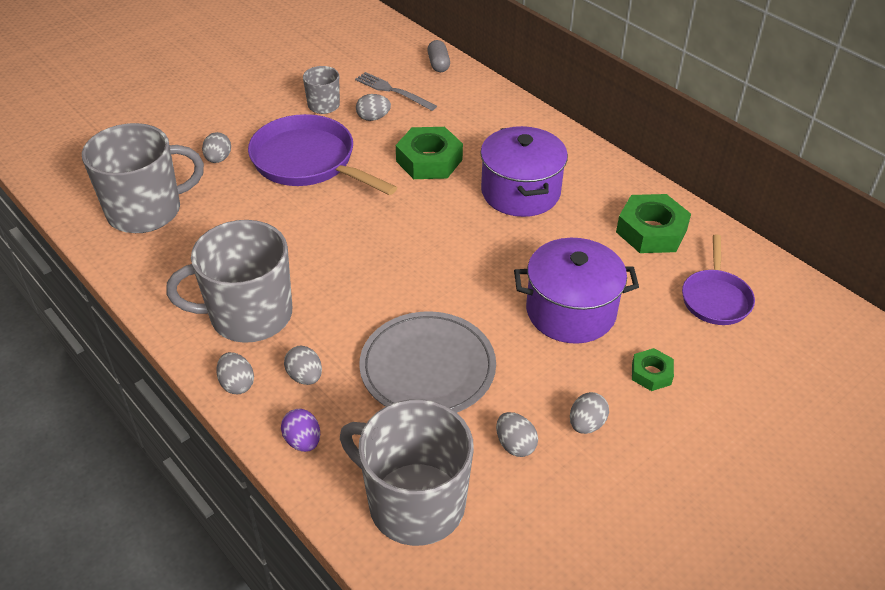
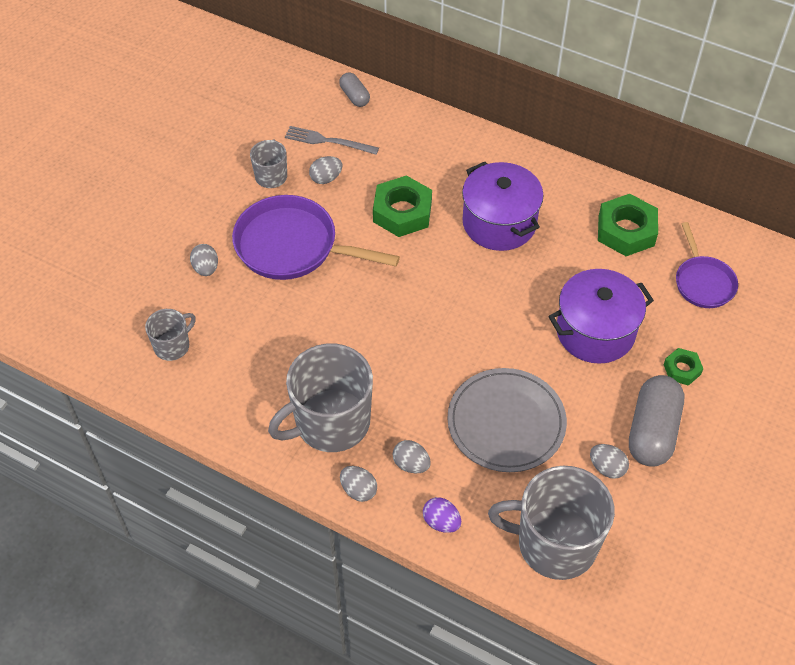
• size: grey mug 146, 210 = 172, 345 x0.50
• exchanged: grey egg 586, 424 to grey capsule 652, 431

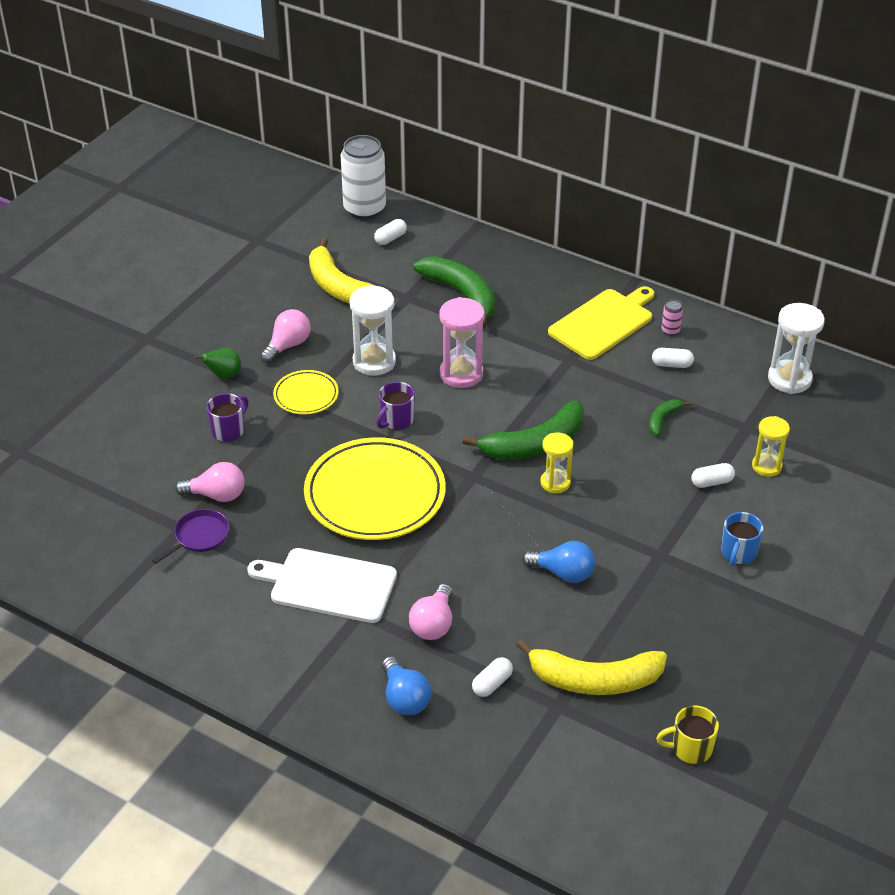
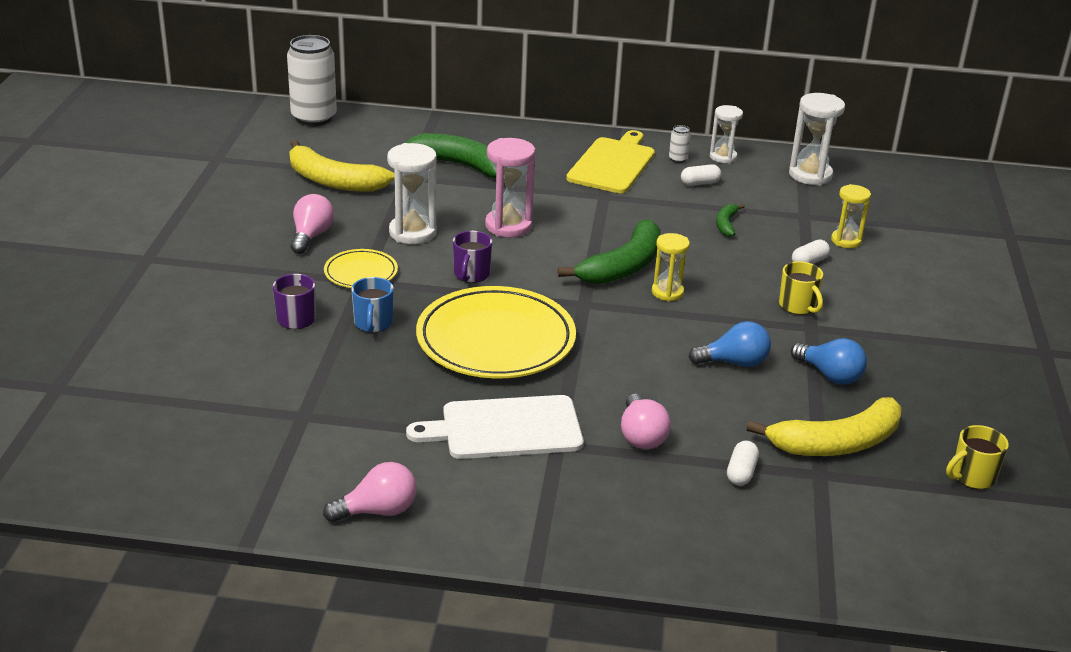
• relocated: pink light bulb 216, 495 to 378, 511
• relocated: blue mug 738, 553 to 373, 324
• colour: pink can 670, 330 to white can 678, 159
• appeared: white hourglass 723, 157
• appeared: yellow mug 798, 306
• relocated: blue light bulb 404, 698 to 830, 375
• missing: purple pan 199, 536
• missing: green pear 224, 375
• missing: white capsule 390, 238

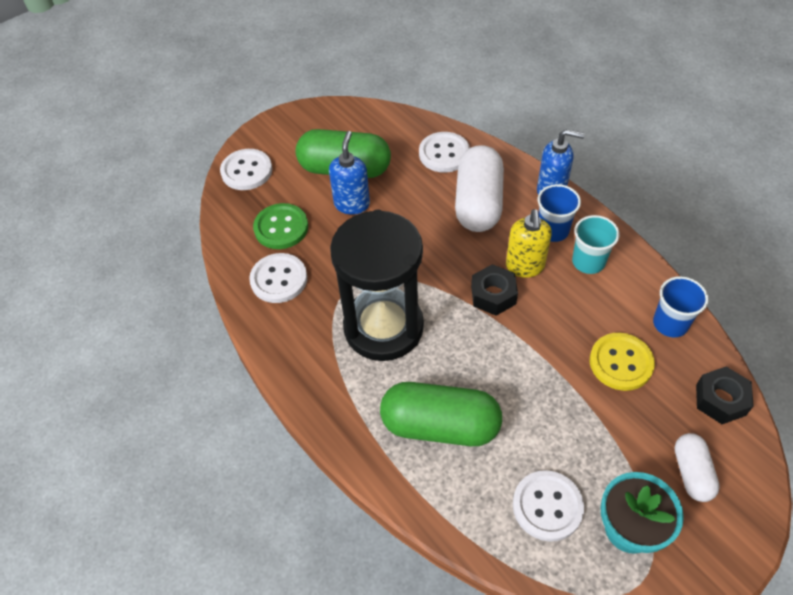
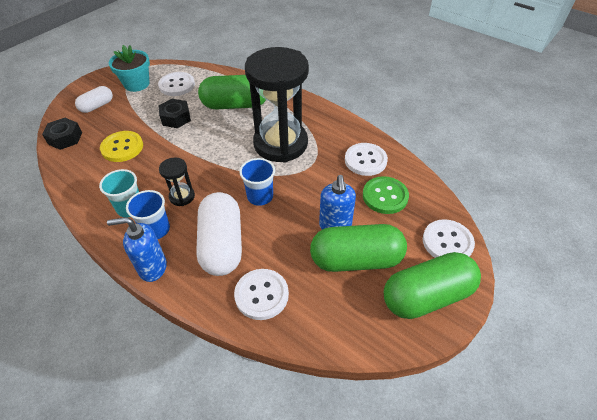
• spun: white capsule 691, 473 = 97, 106 60 degrees clockwise
• relocated: black nut 493, 295 to 176, 118
• exchanged: yellow soap dispenser 525, 266 to black hourglass 182, 196
• relocated: blue cup 670, 323 to 260, 196
• appeared: green capsule 427, 296

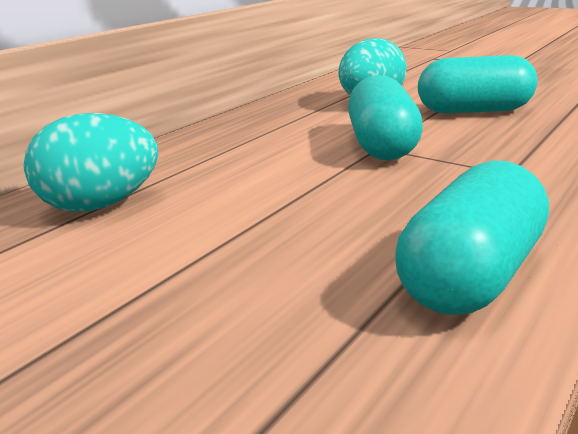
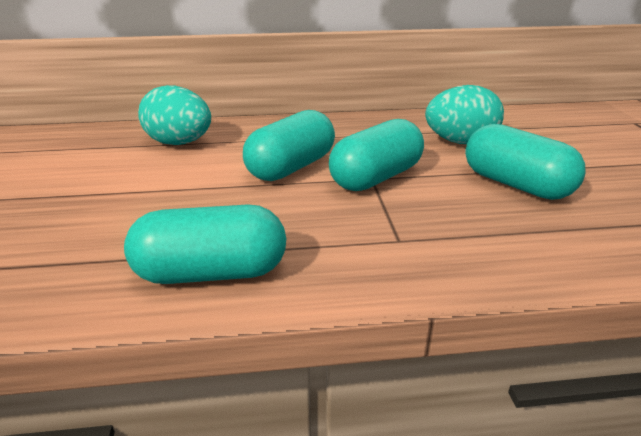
• appeared: turquoise capsule 291, 167

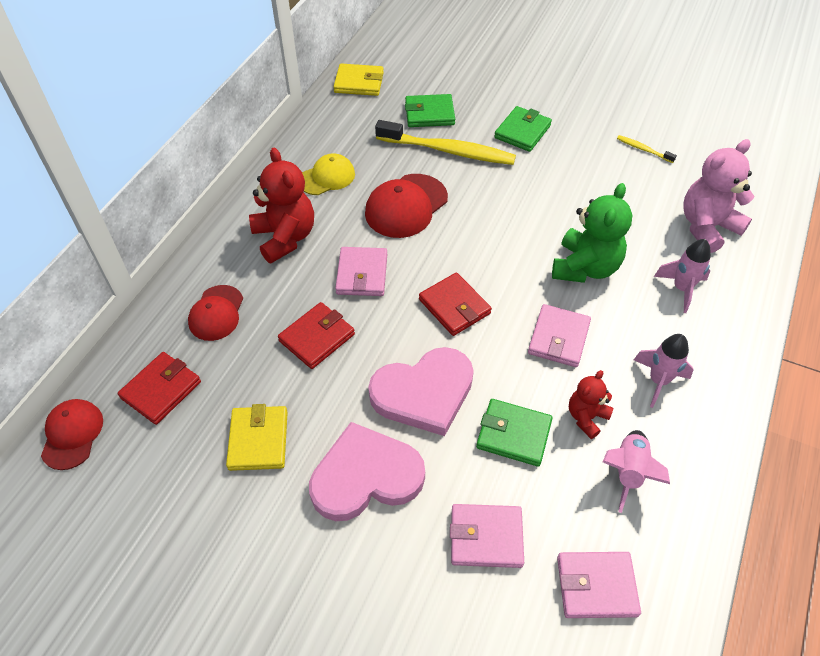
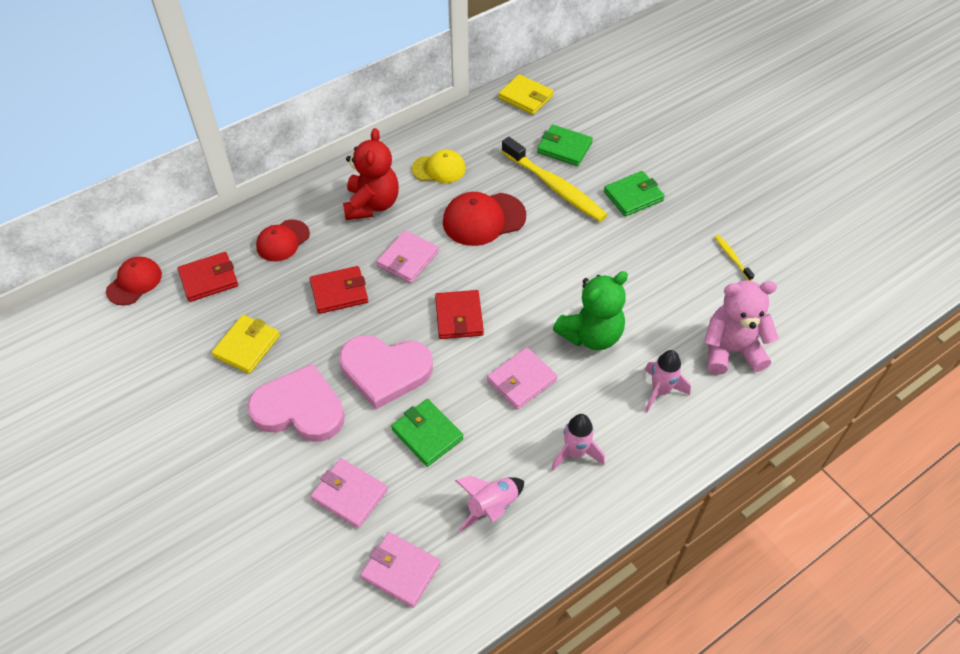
• missing: red teddy bear 586, 417

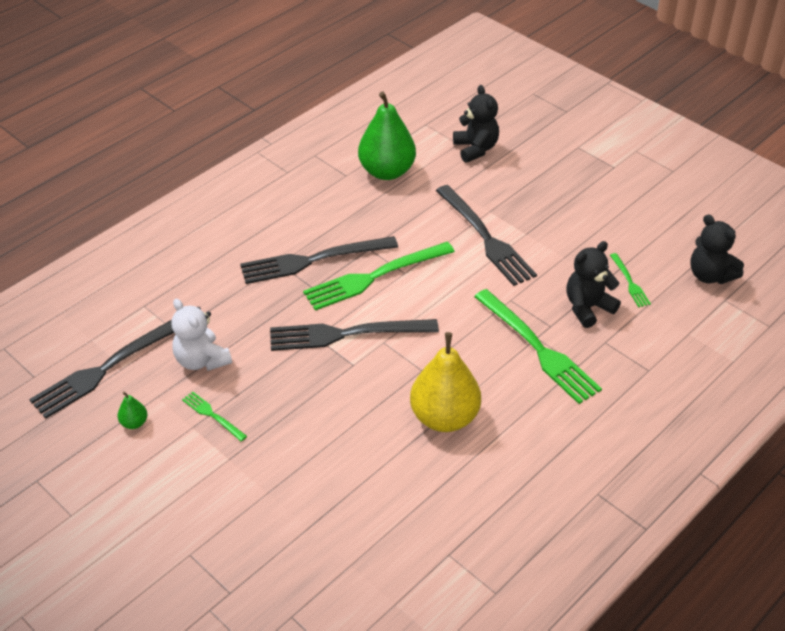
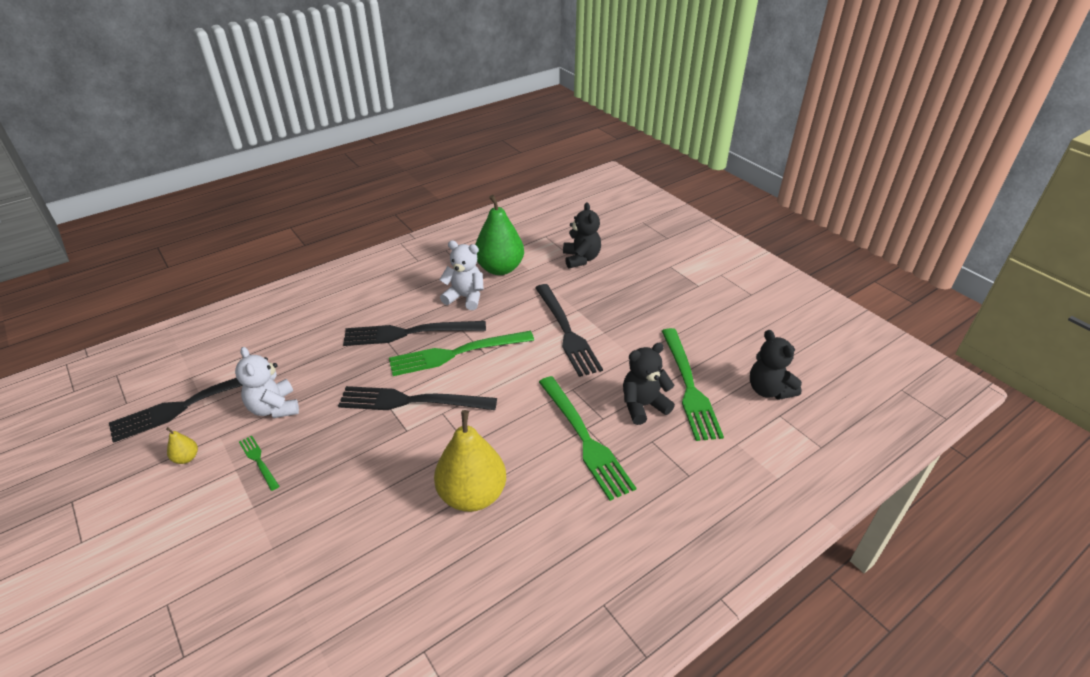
• colour: green pear 134, 423 to yellow pear 186, 458
• appeared: white teddy bear 465, 297
• size: green fork 630, 283 = 689, 387 x2.14

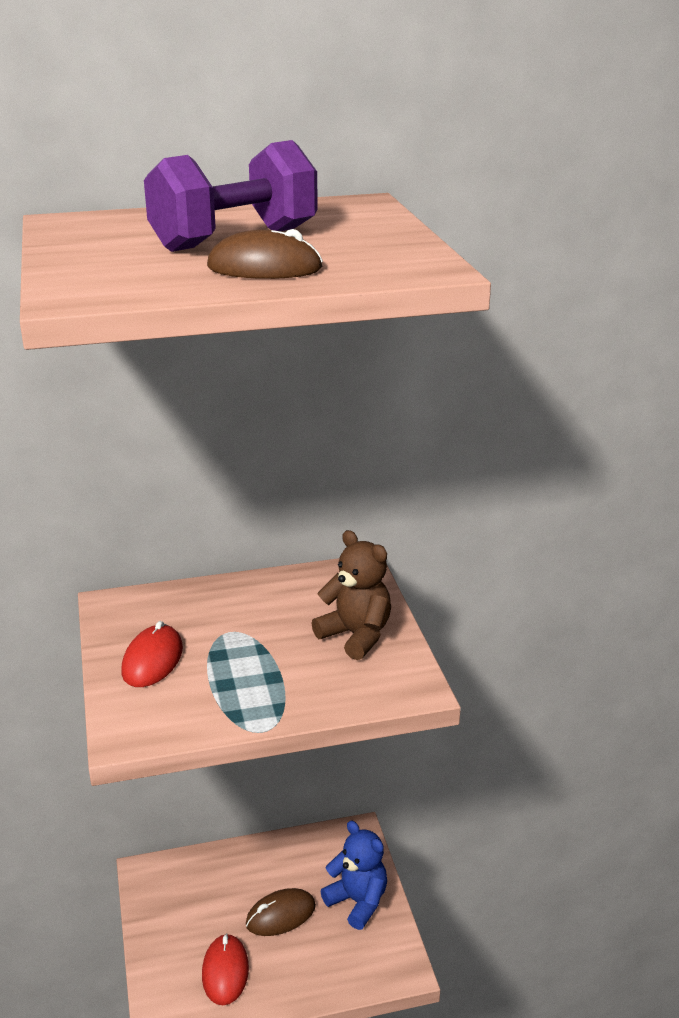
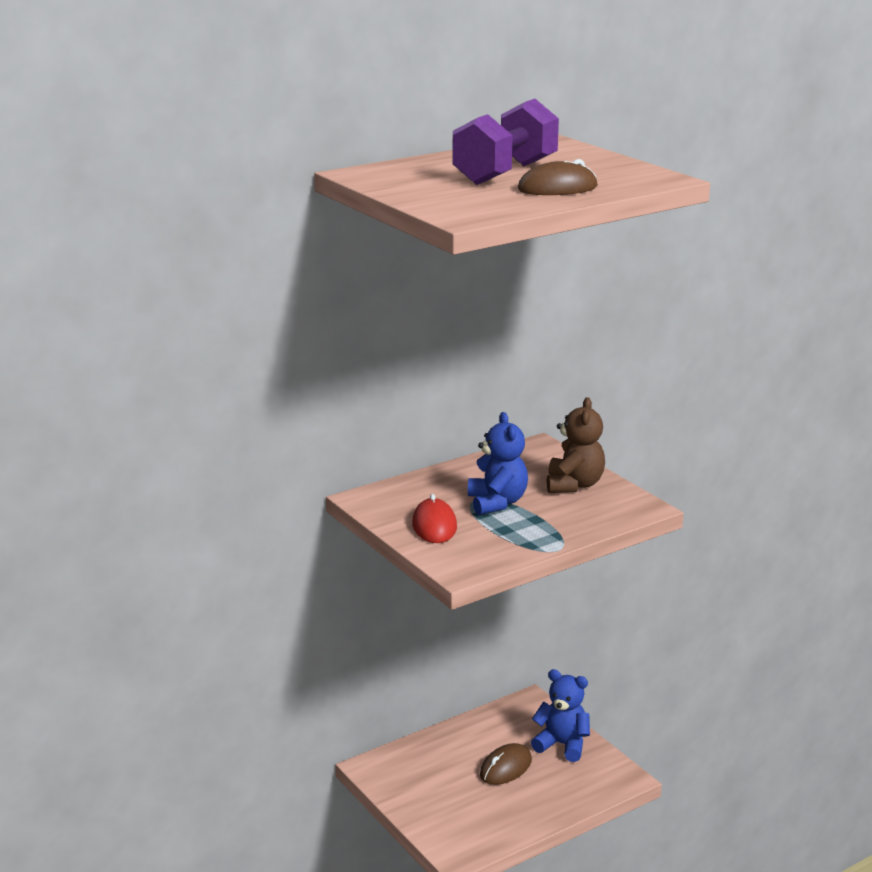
• appeared: blue teddy bear 497, 503
• spun: brown teddy bear 356, 635 = 574, 485 75 degrees clockwise
• missing: red mouse 225, 971

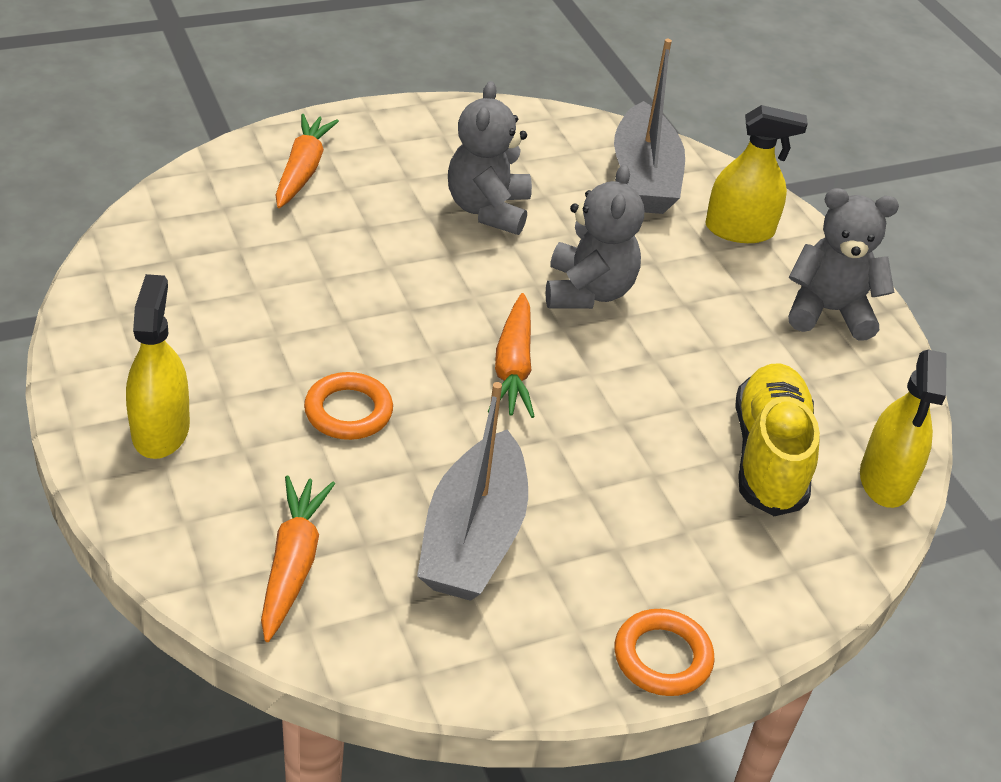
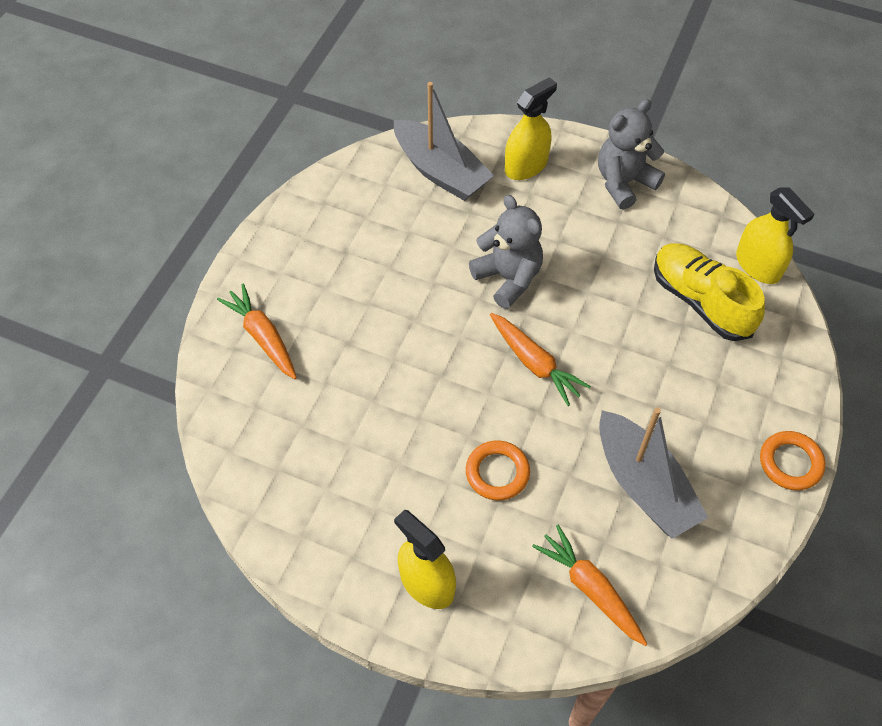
• missing: grey teddy bear 488, 210

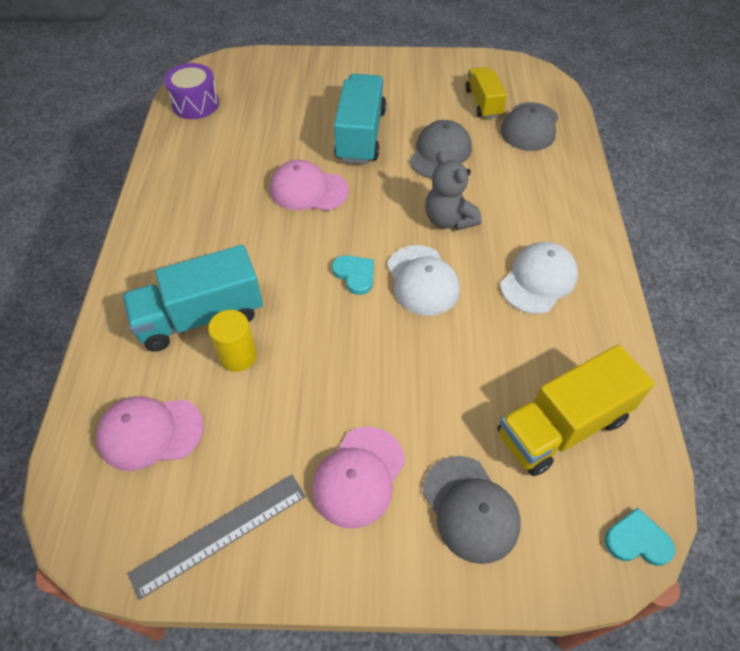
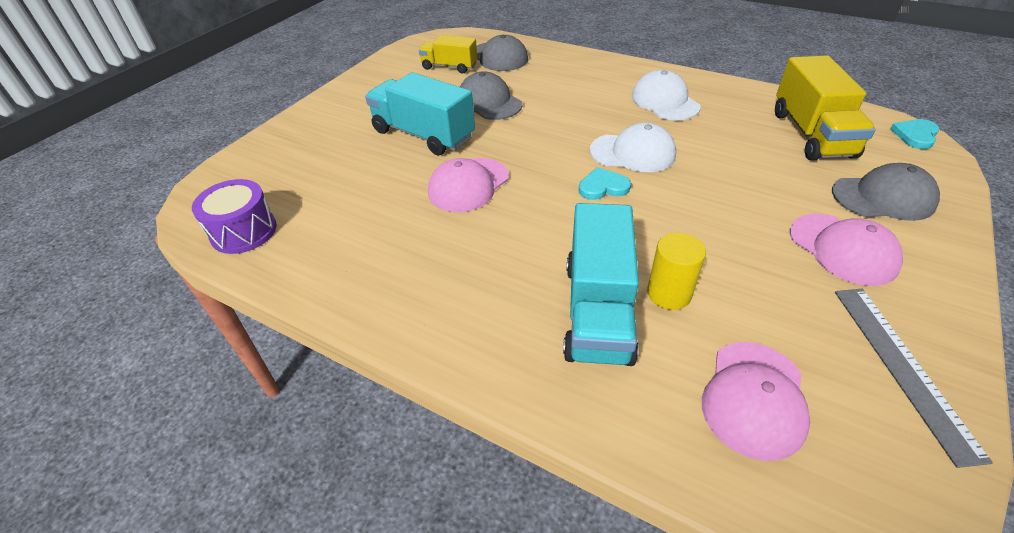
• missing: grey teddy bear 448, 220

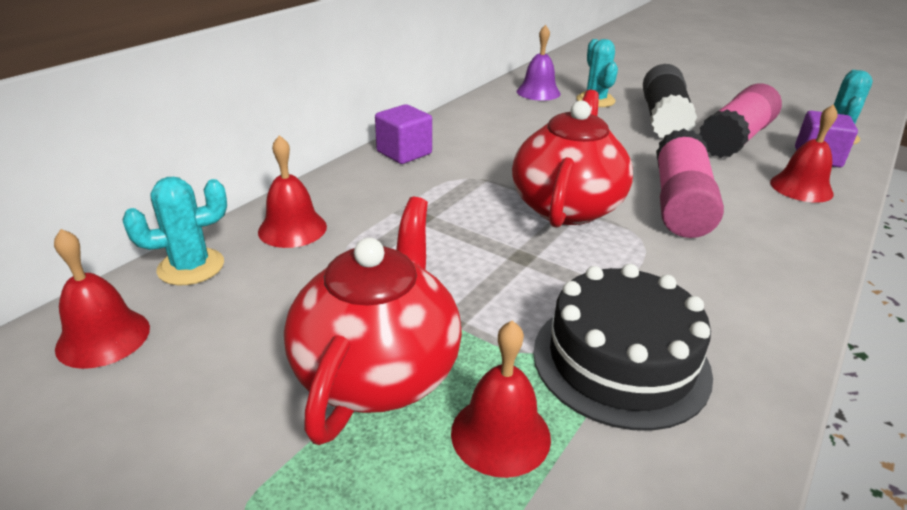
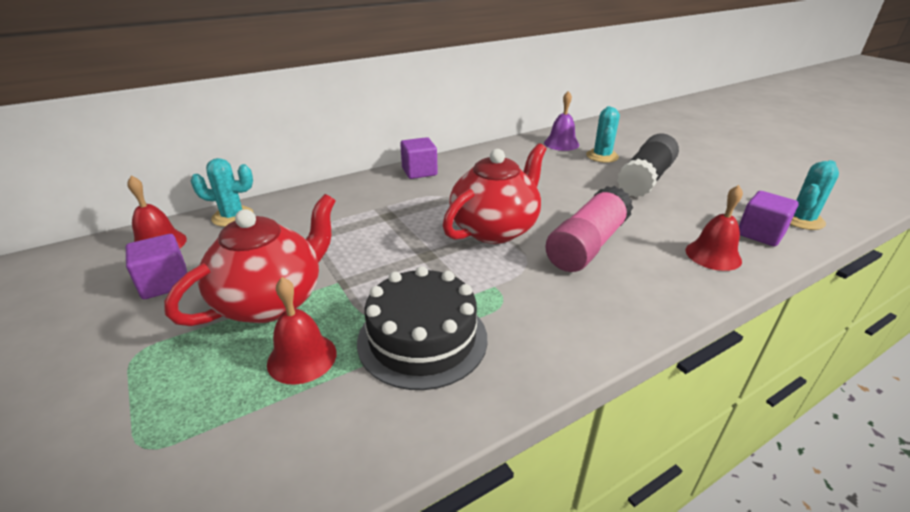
• appeared: purple cube 165, 283
• missing: red bell 292, 229
• missing: pink glue stick 735, 139

